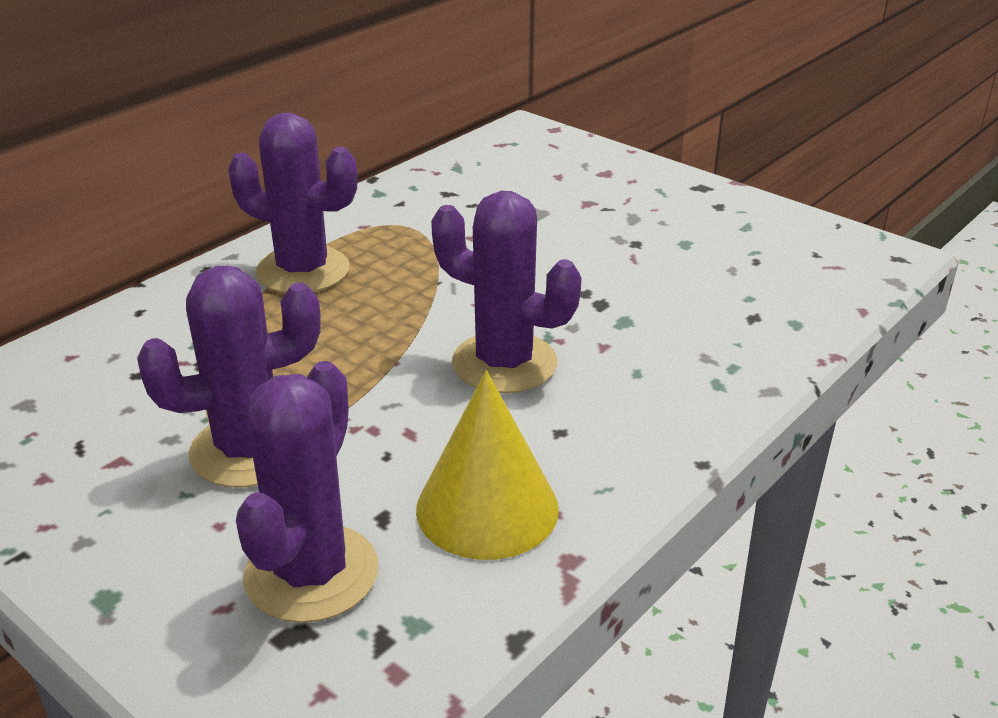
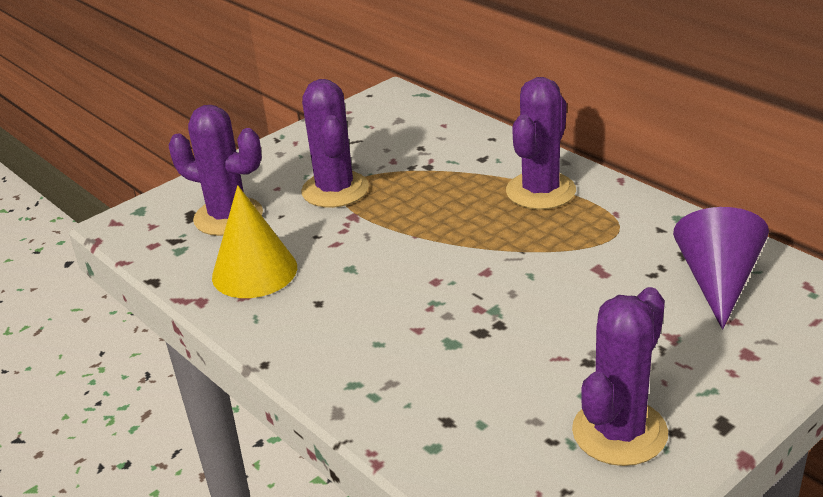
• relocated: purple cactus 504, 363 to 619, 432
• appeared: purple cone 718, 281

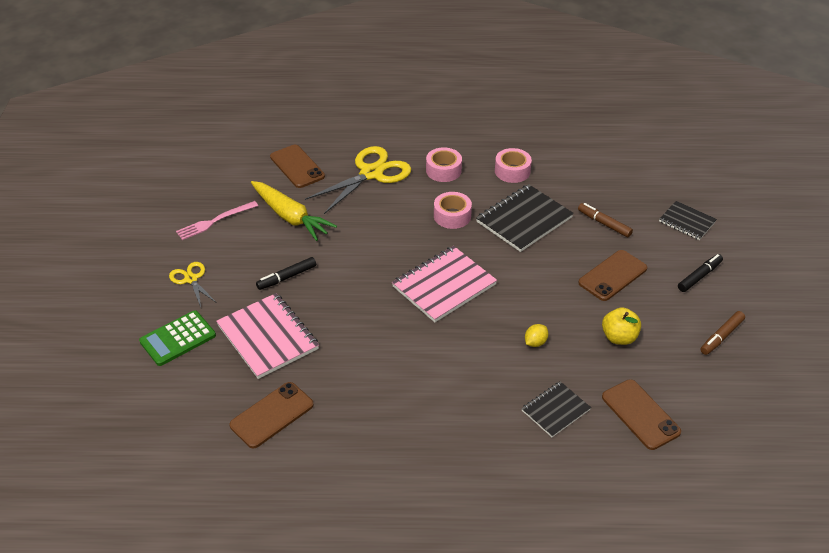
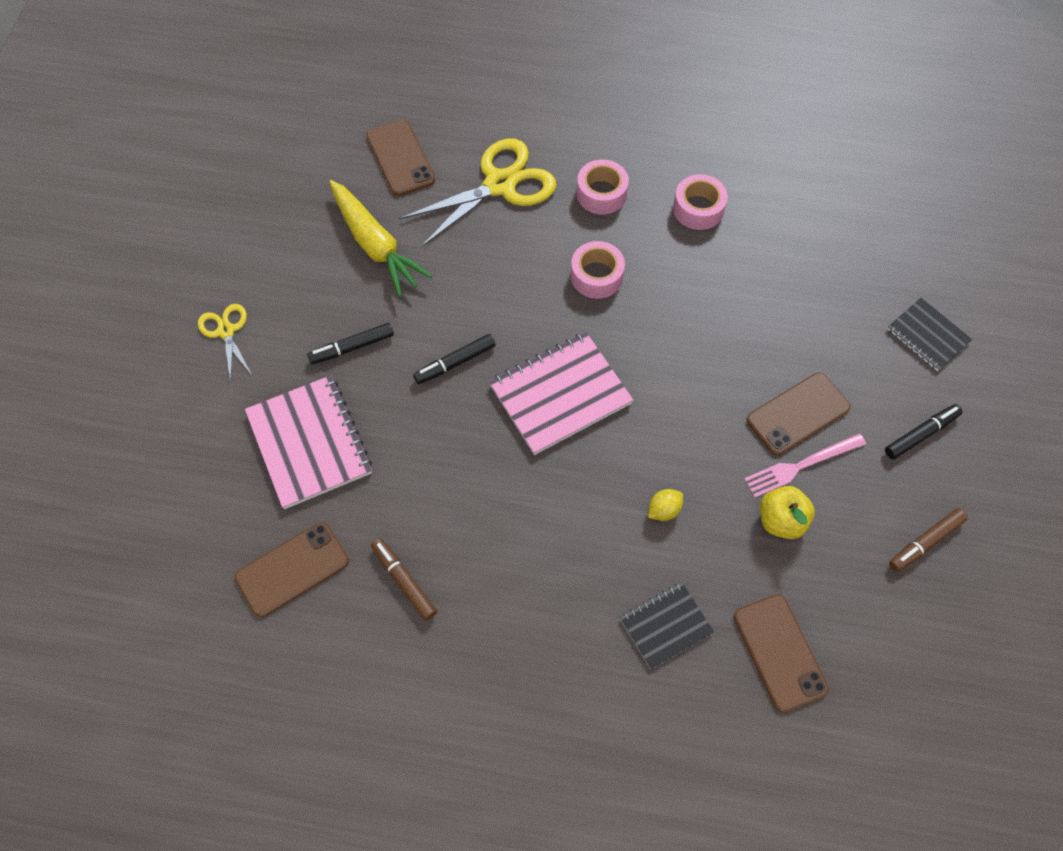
• relocated: brown marker 604, 223 to 404, 581
• appeared: black marker 455, 363
• relocated: pink fork 215, 221 to 801, 465
• missing: green calculator 178, 338
• missing: black notebook 524, 220

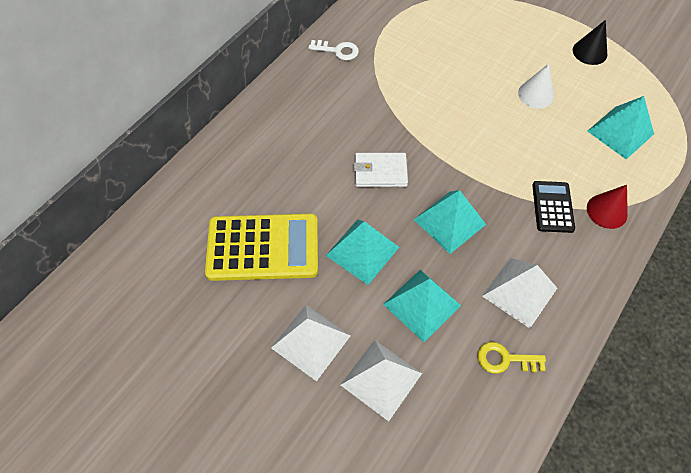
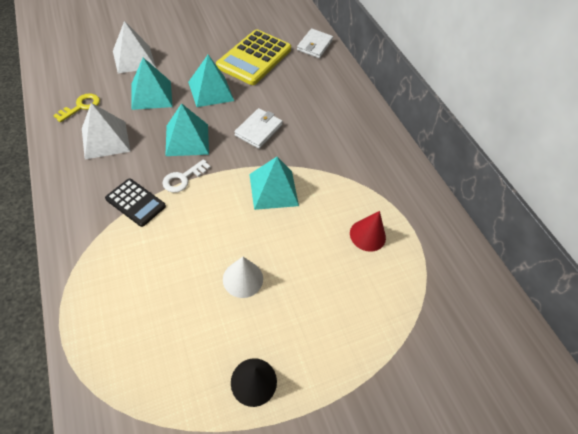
• relocated: white key 338, 51 to 183, 178
• relocated: turquoise pyramid 620, 132 to 273, 189
• appeared: white wallet 314, 45
• relocated: red cone 607, 211 to 367, 235
• missing: white pyramid 311, 341

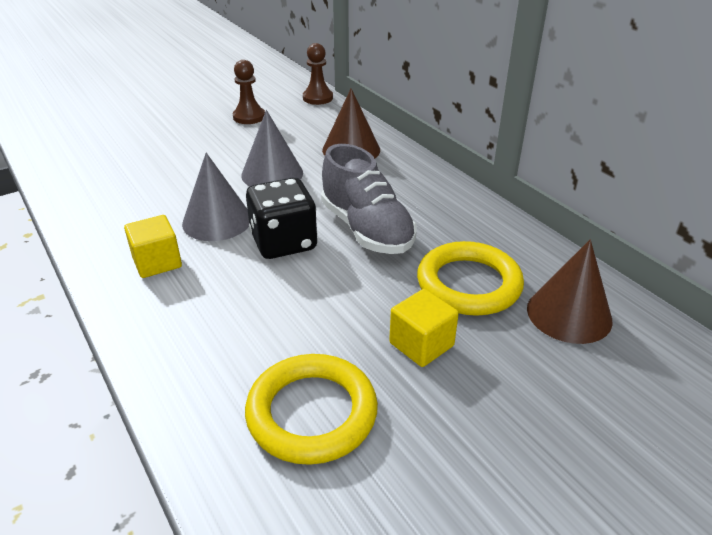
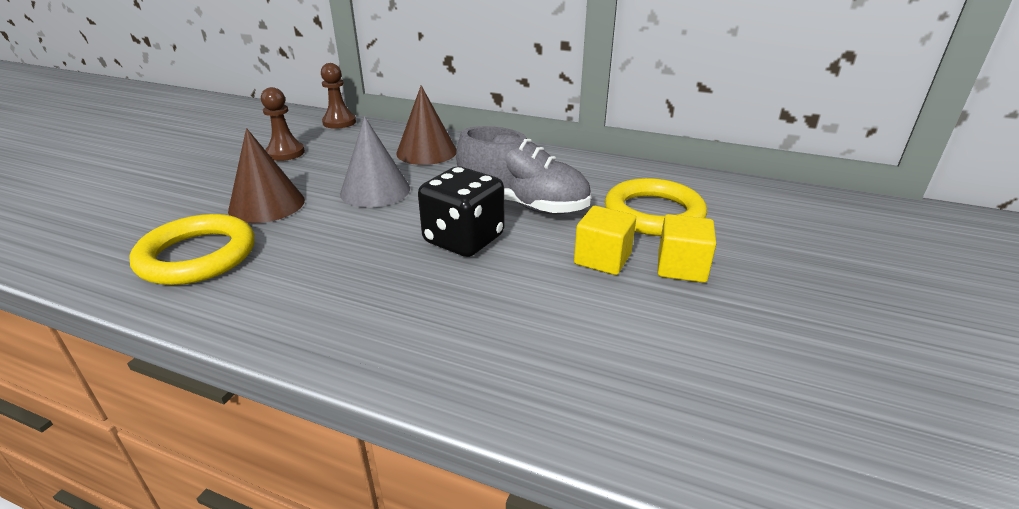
• relocated: yellow ring 312, 413 to 197, 256
• relocated: brown cone 569, 314 to 267, 205
• relocated: yellow cube 157, 262 to 602, 259
• missing: grey cone 217, 221

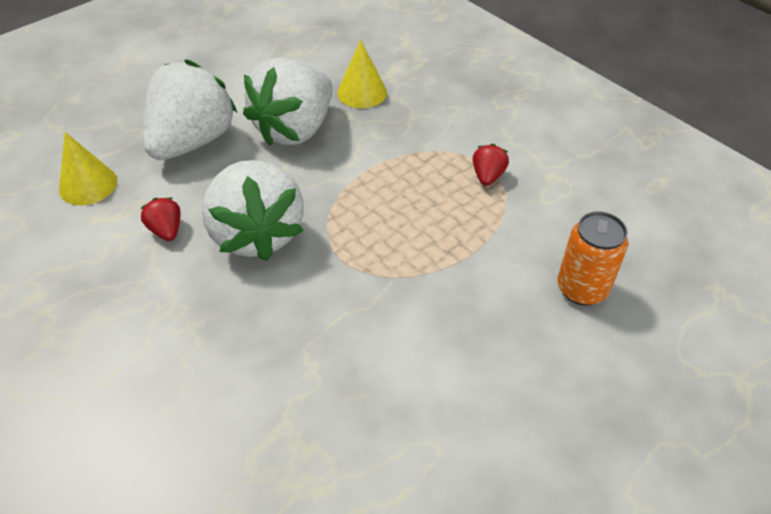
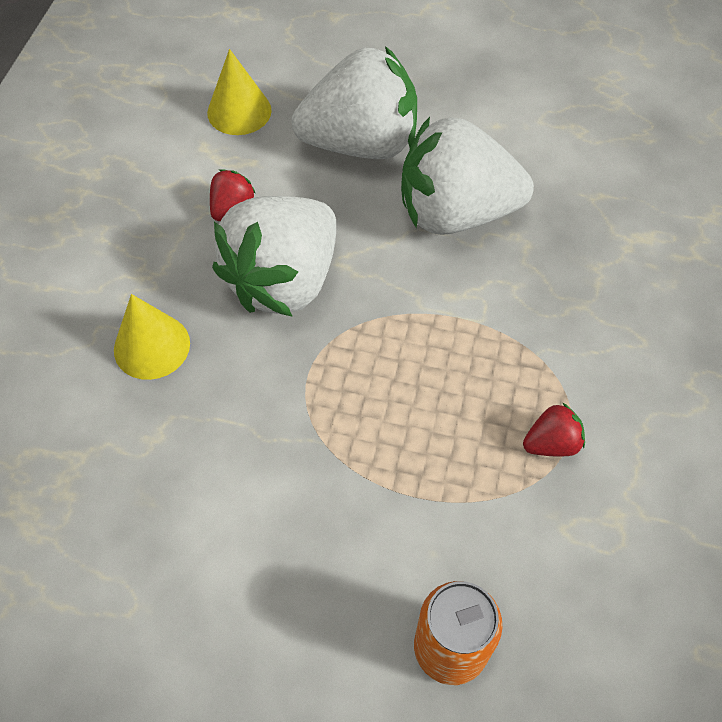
• relocated: yellow cone 362, 92 to 152, 346

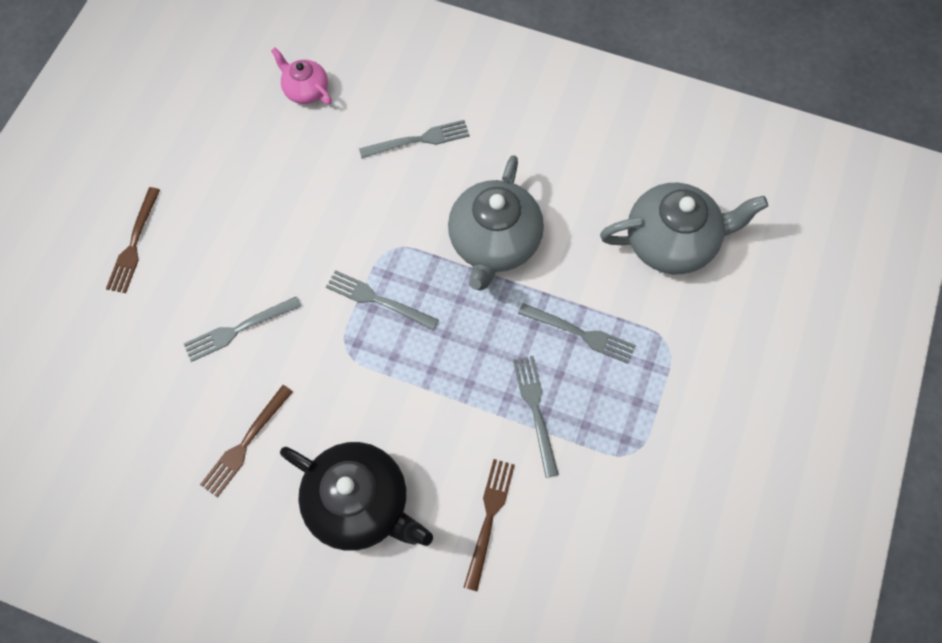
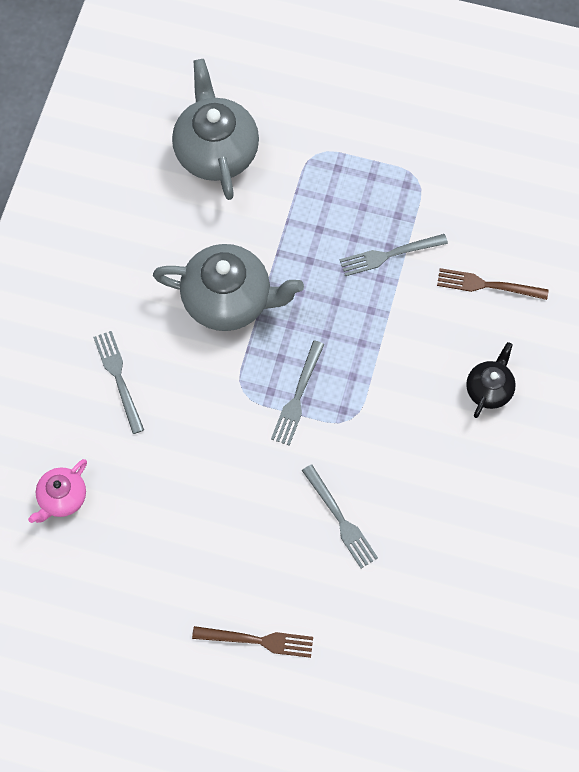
• size: black teapot 359, 502 = 489, 389 x0.53
• missing: brown fork 245, 443
• missing: grey fork 580, 334

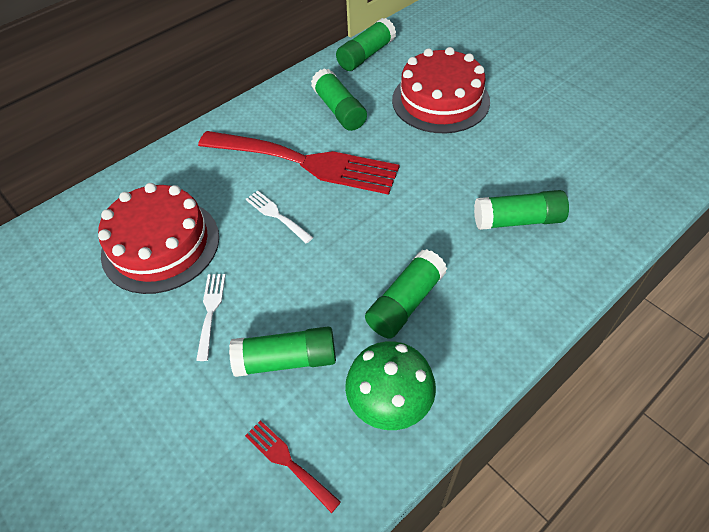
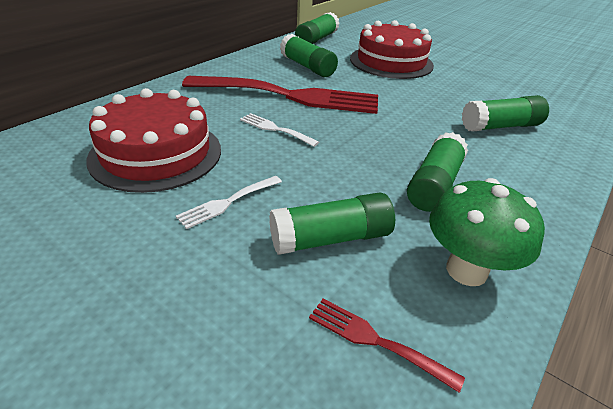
• spun: white fork 210, 311 = 227, 202 120 degrees counterclockwise

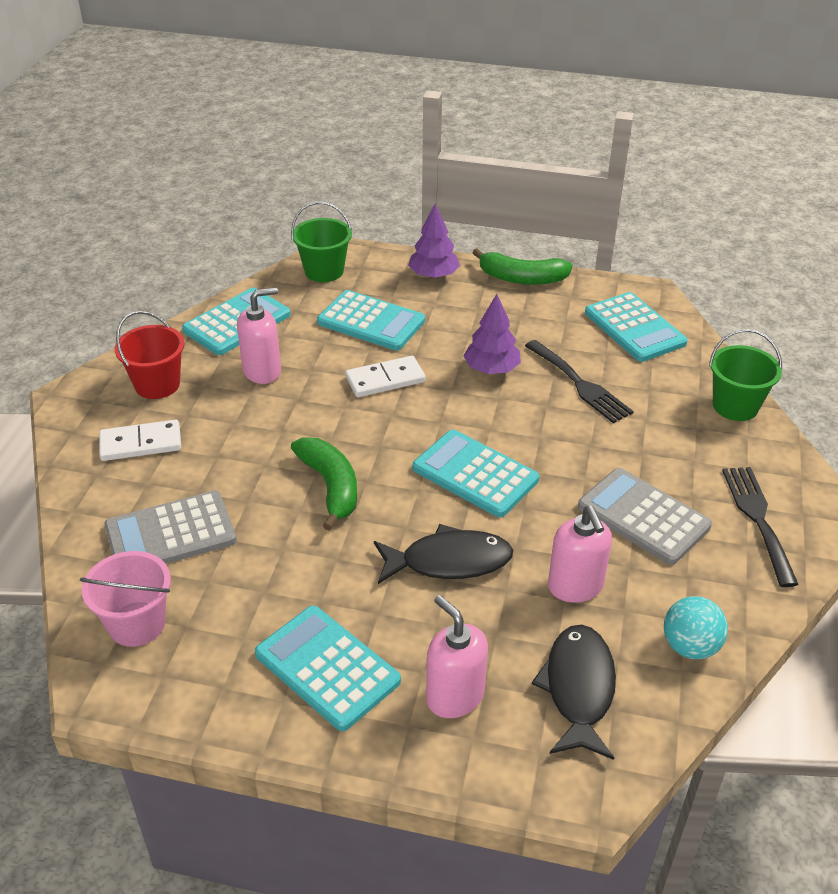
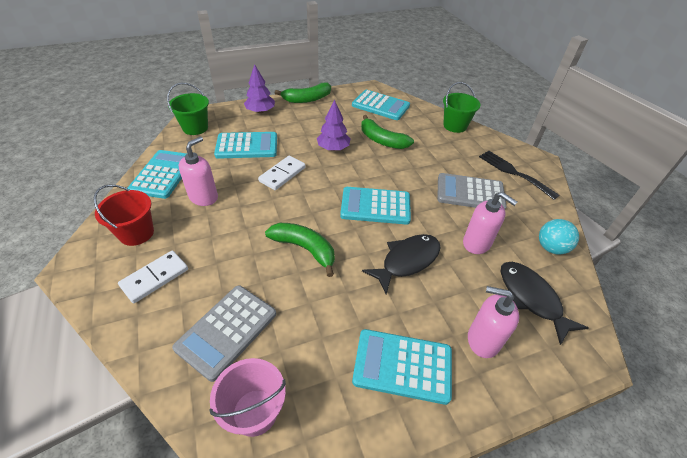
• exchanged: black fork 580, 384 to green banana 382, 140

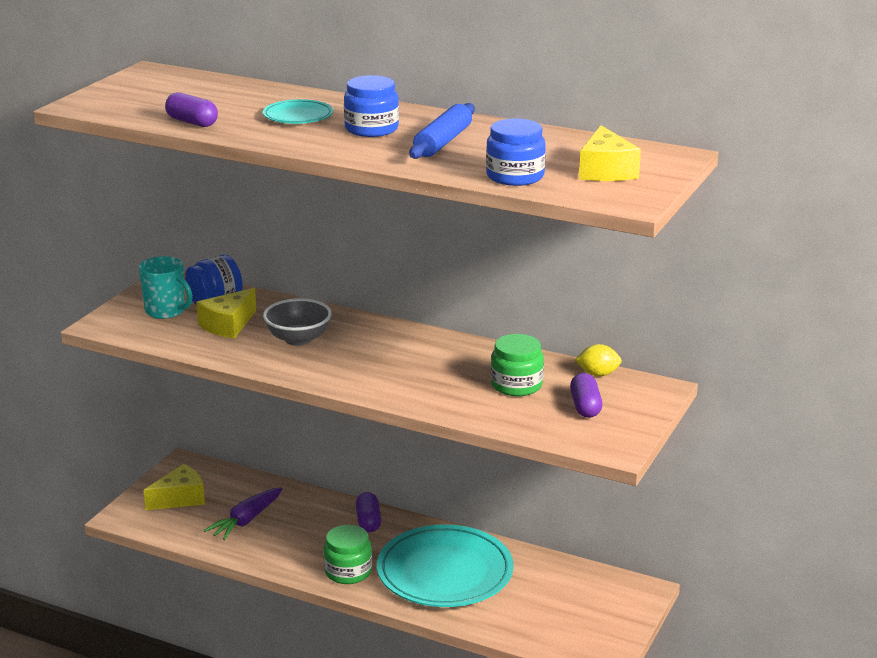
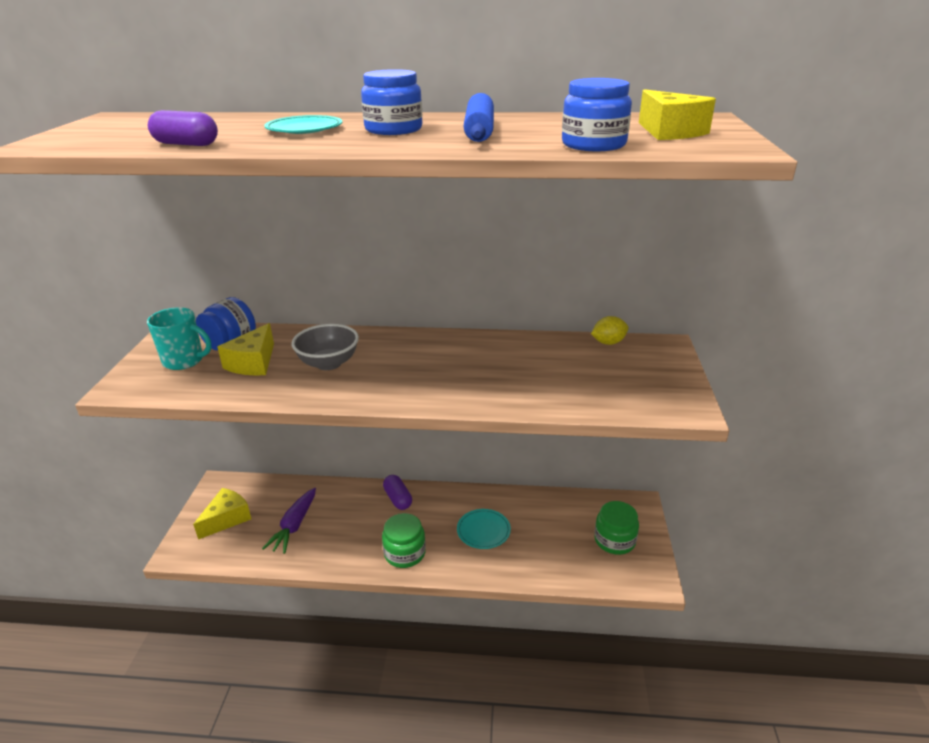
• size: turquoise plate 445, 572 = 483, 531 x0.47
• relocated: green jar 516, 385 to 614, 540
• missing: purple capsule 585, 406

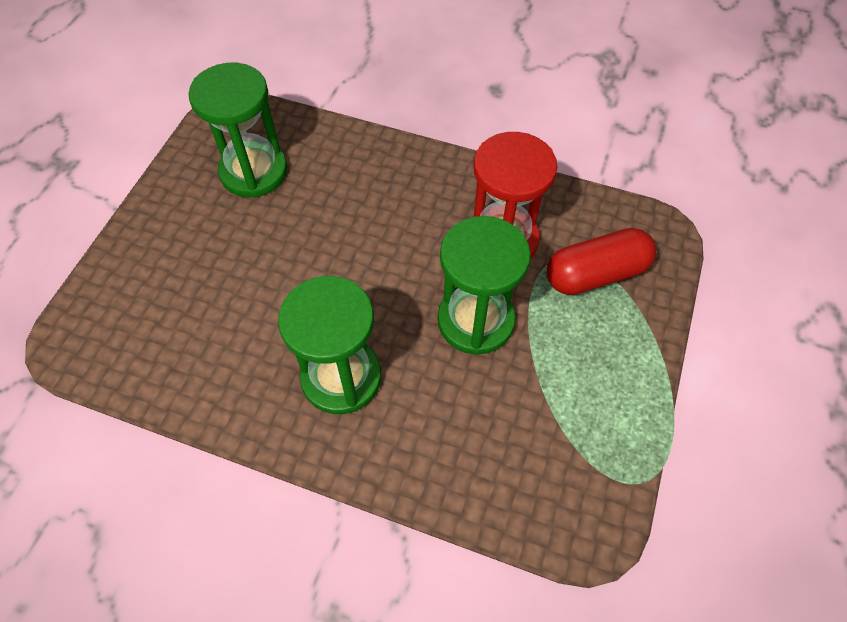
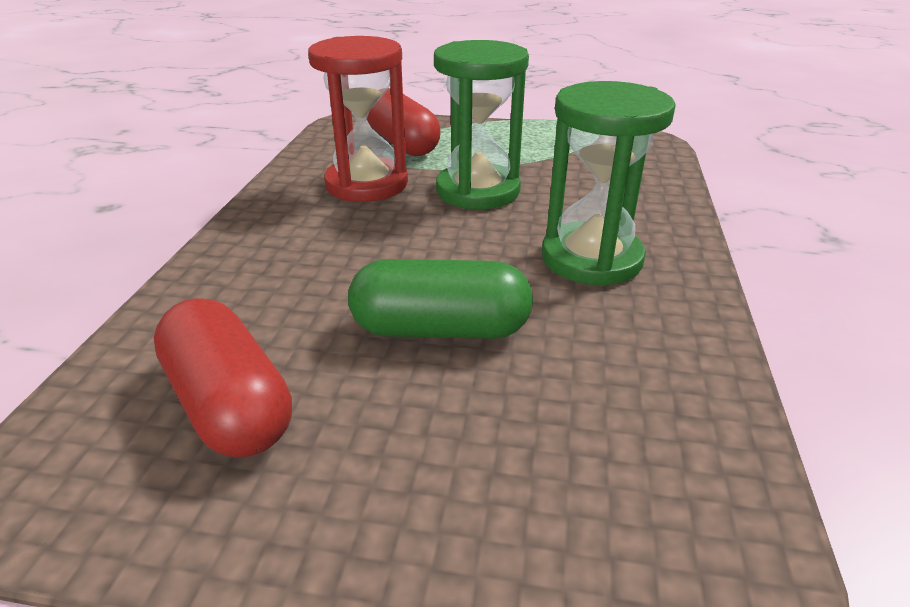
• exchanged: green hourglass 254, 172 to red capsule 229, 404
• appeared: green capsule 440, 329

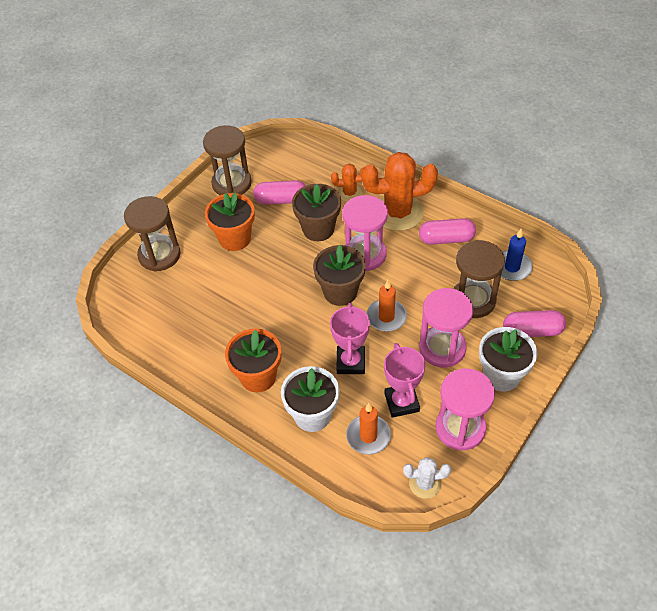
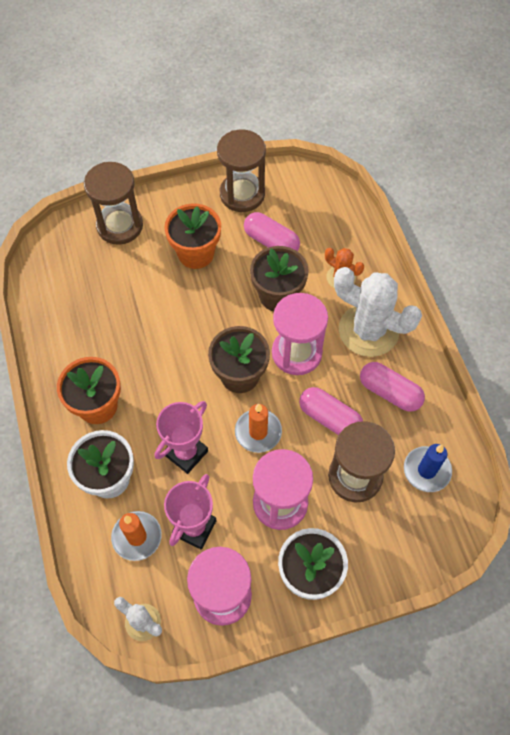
• relocated: pink capsule 532, 331 to 329, 418
• colour: orange cactus 398, 212 to white cactus 368, 330

